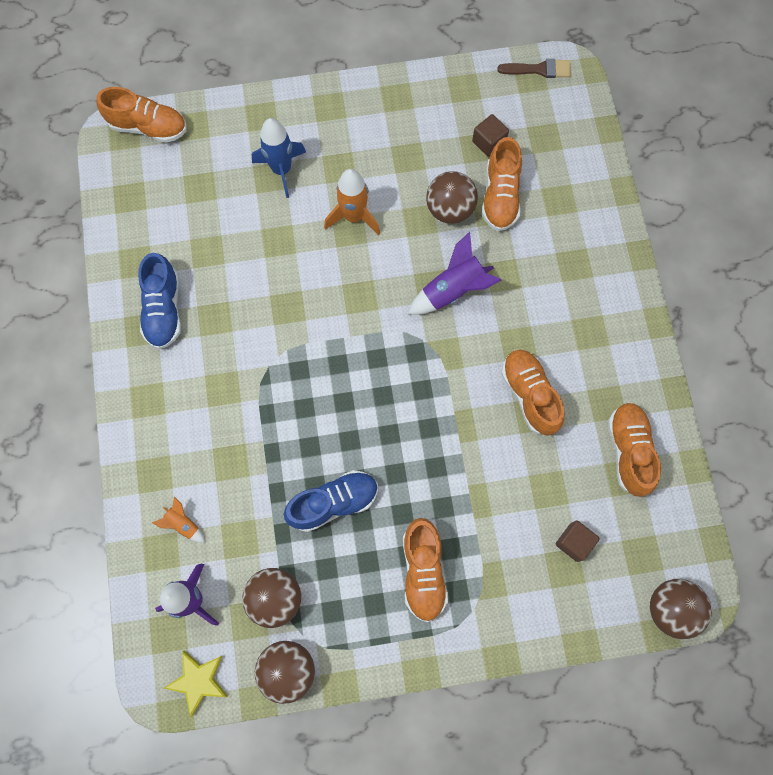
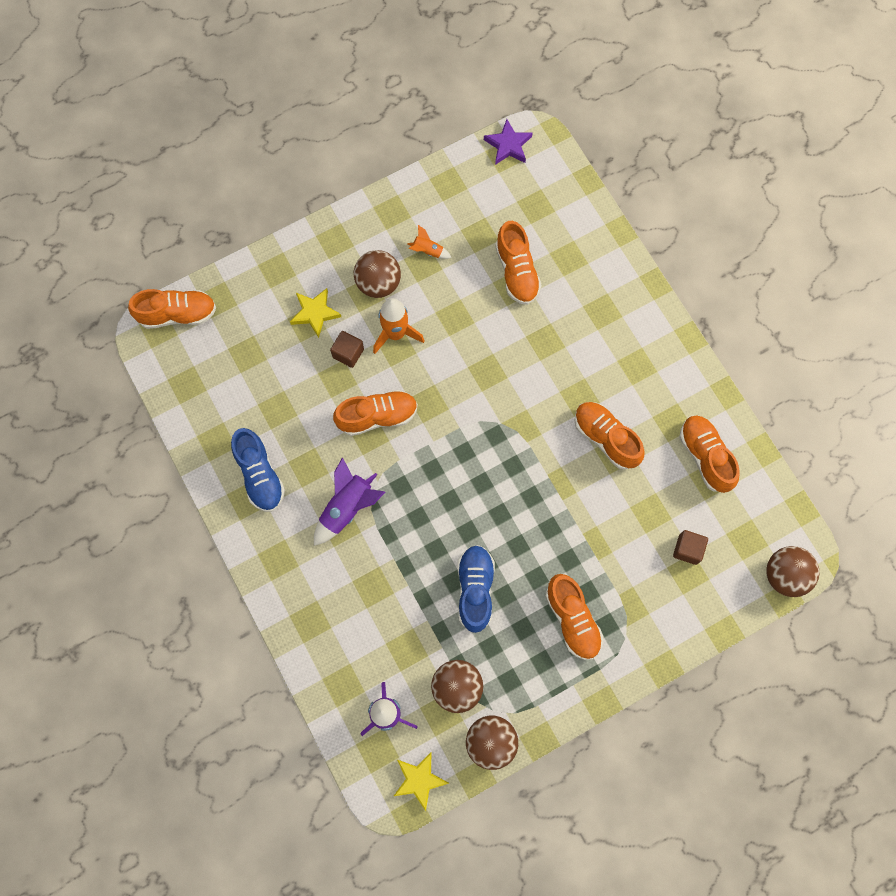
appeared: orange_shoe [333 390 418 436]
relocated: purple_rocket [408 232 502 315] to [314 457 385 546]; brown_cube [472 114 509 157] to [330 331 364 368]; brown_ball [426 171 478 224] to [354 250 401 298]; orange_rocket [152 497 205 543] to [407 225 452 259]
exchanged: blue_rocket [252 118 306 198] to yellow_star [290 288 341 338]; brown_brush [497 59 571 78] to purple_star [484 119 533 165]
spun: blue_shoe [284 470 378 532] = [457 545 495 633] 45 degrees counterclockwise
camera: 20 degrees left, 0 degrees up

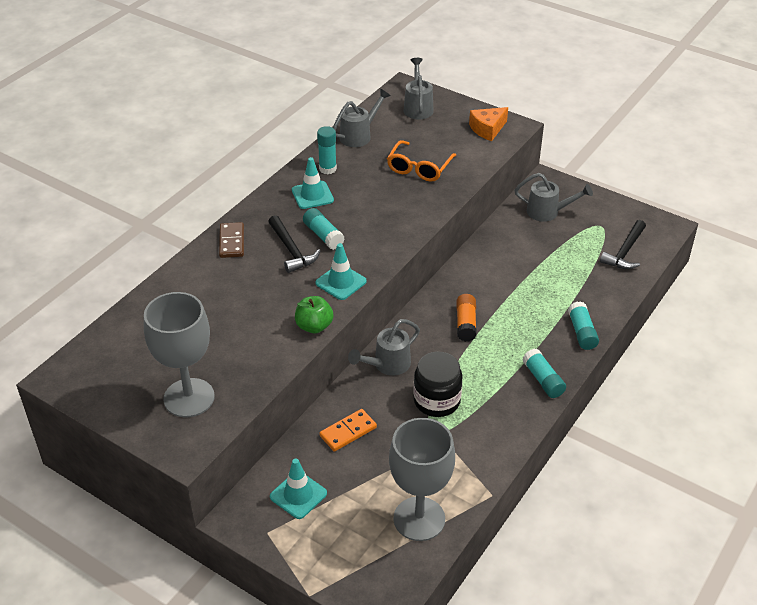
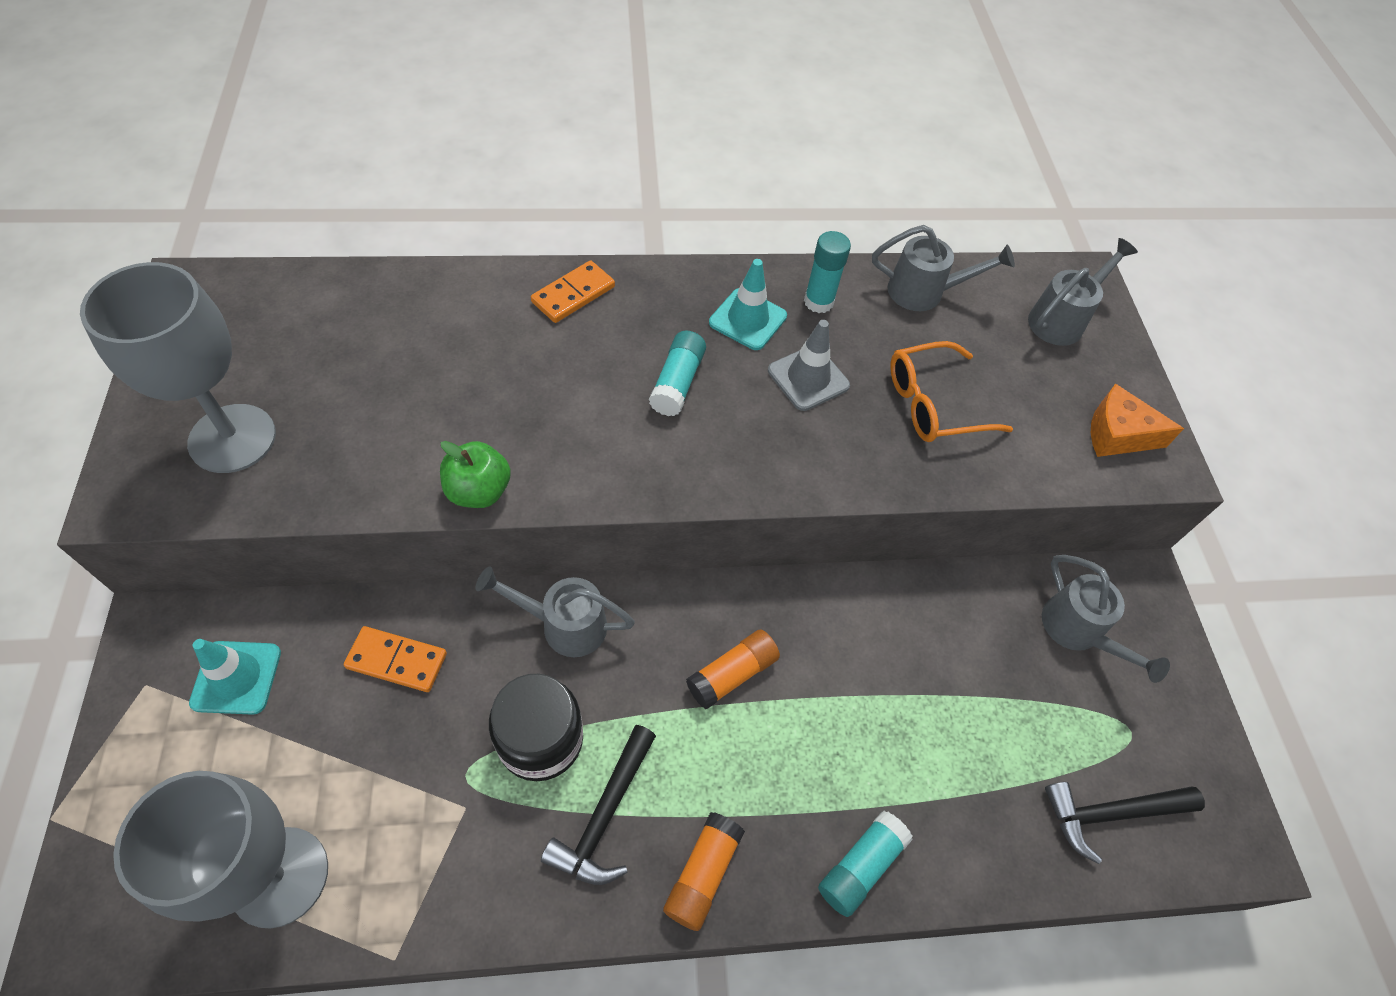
missing: turquoise_traffic_cone [315 243 367 300]
appeared: grey_traffic_cone [768 320 850 411]
relocated: black_hammer [268 215 320 273] to [541 725 656 885]
colour: brown_domino [219 222 244 258] to orange_domino [531 260 615 323]; turquoise_glue_stick [522 349 566 398] to orange_glue_stick [663 812 745 931]
camera: 45 degrees right, 15 degrees up

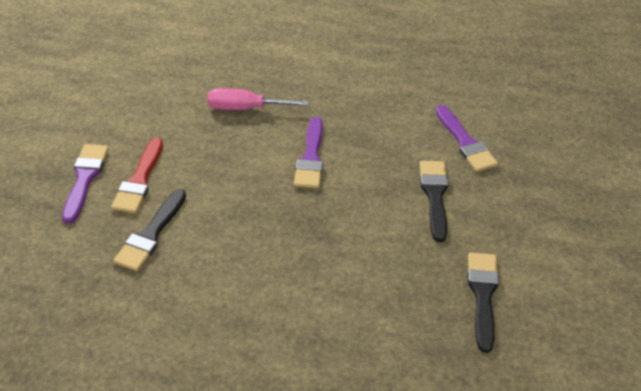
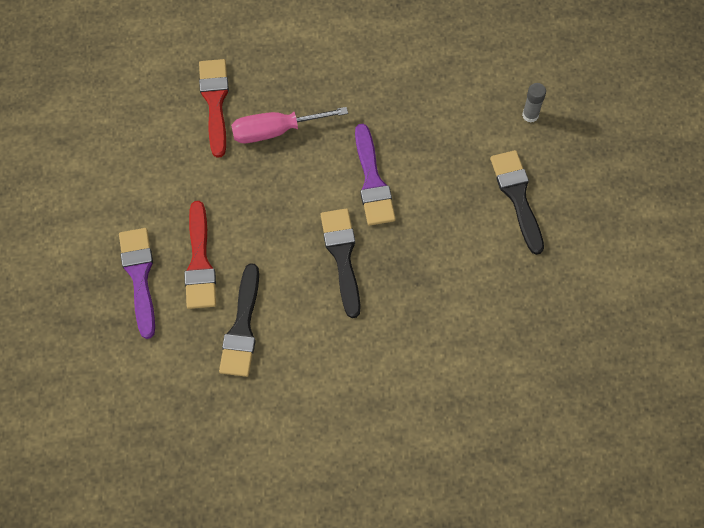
appeared: red_brush [199 59 229 158]
relocated: black_brush [468 252 499 353] to [321 208 361 318]
exchanged: purple_brush [436 105 498 172] to grey_glue_stick [522 83 546 123]
camera: 15 degrees left, 20 degrees up

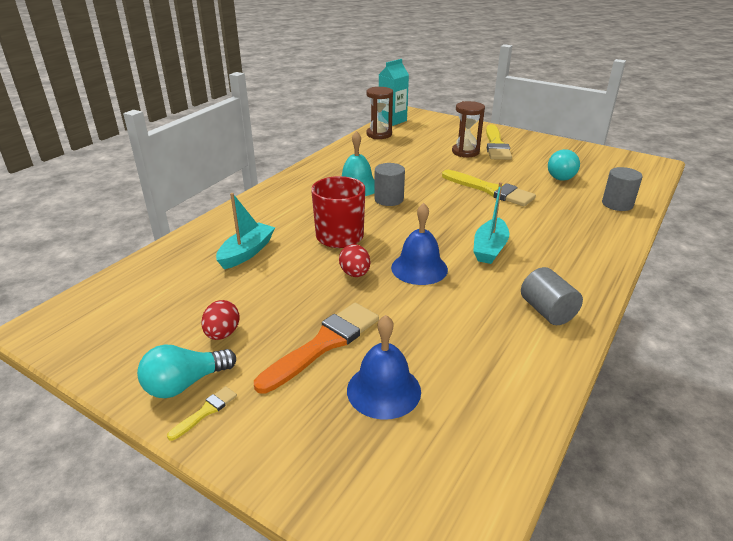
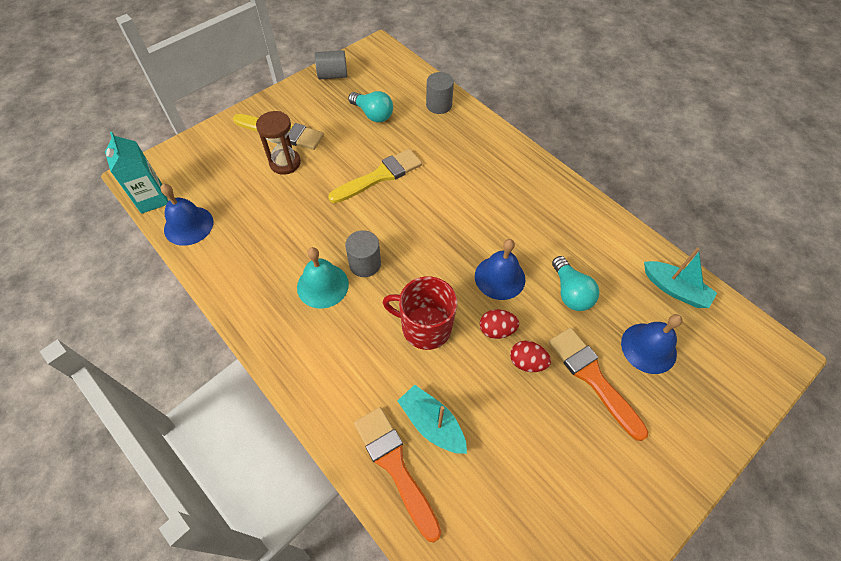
missing: yellow_brush [167 386 237 440]
appeared: orange_brush [354 407 441 542]
relocated: grey_cylinder [521 267 583 325] to [315 50 347 80]; red_egg [201 300 240 340] to [510 341 551 372]; turquoise_light_bulb [137 344 236 398] to [552 256 600 311]; turquoise_boat [473 182 509 264] to [644 247 717 308]
exchanged: brown_hourglass [366 87 393 139] to blue_bell [161 184 214 246]
camera: 75 degrees left, 25 degrees up

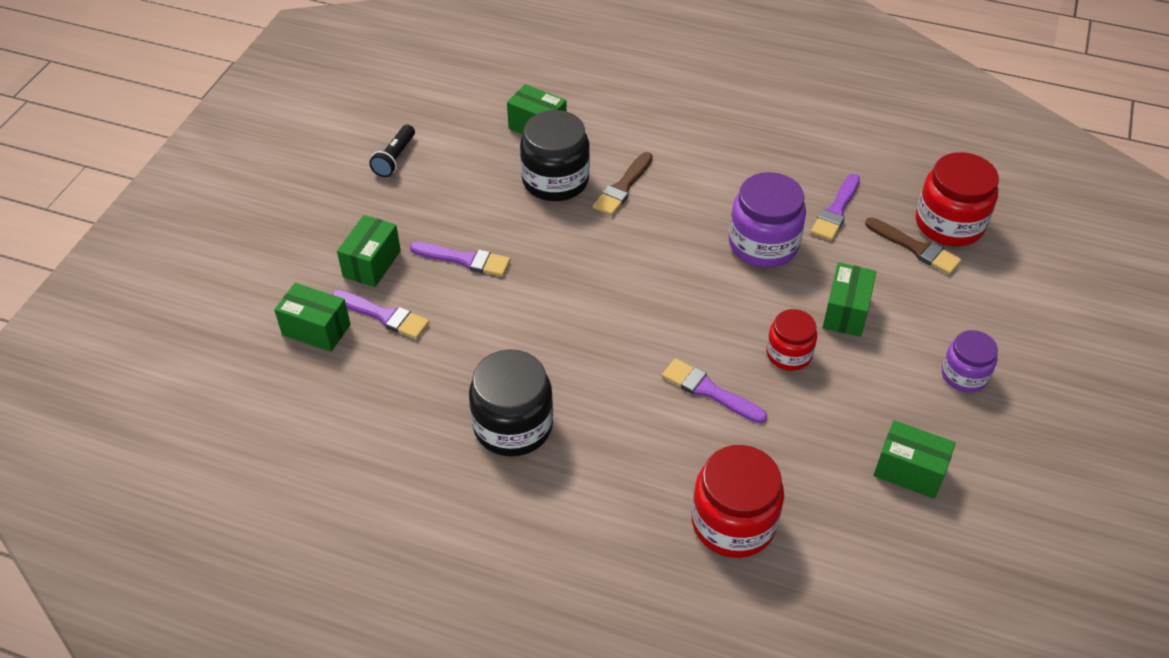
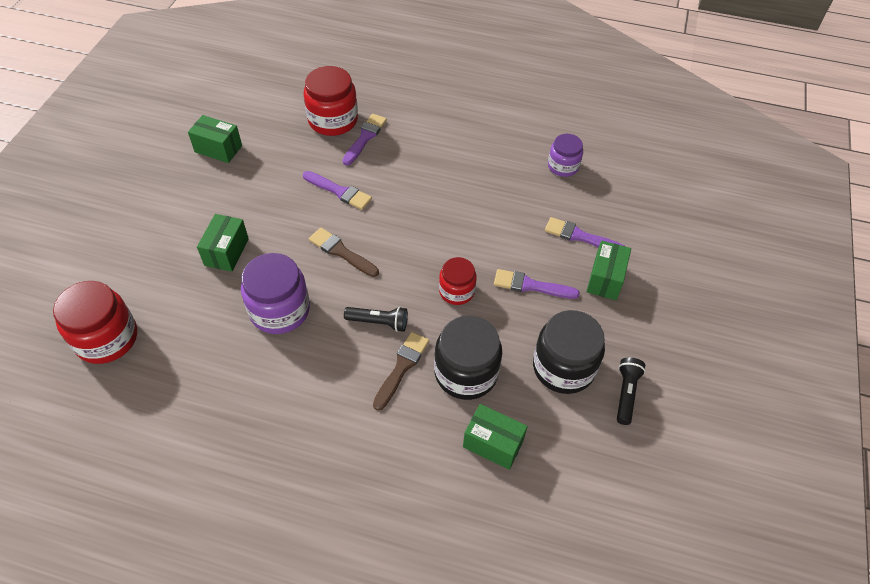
missing: green_box [274 283 350 352]
appeared: black_flashlight [344 307 408 332]
relocated: brown_brush [865 218 962 275] to [309 228 379 277]; purple_brush [811 174 860 241] to [343 114 387 166]; red_jar [766 309 817 371] to [439 257 477 305]; black_jar [469 349 553 456] to [533 310 605 394]; purple_jar [942 330 998 393] to [548 134 583 177]
camera: 175 degrees right, 5 degrees up

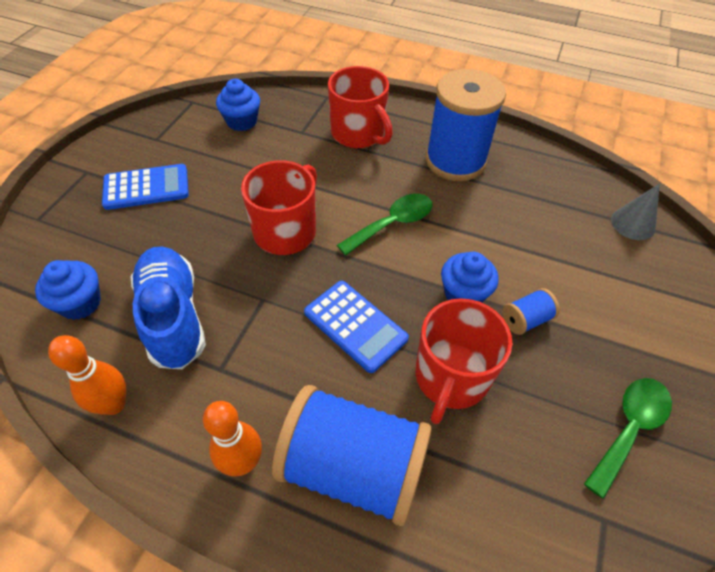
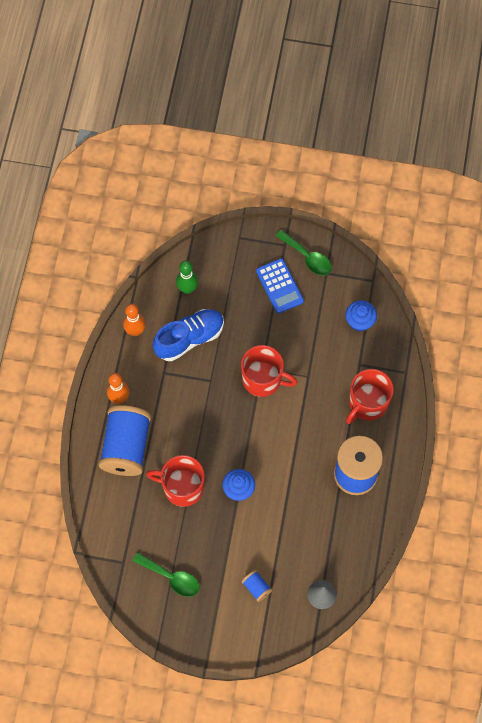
missing: blue_calculator [304 281 409 373]
relocated: blue_spool [502 288 560 335] to [242 570 272 602]; green_spoon [337 194 433 255] to [276 230 332 275]
exchanged: blue_cupcake [35 260 101 320] to green_bowling_pin [176 260 198 294]
camera: 80 degrees right, 15 degrees up

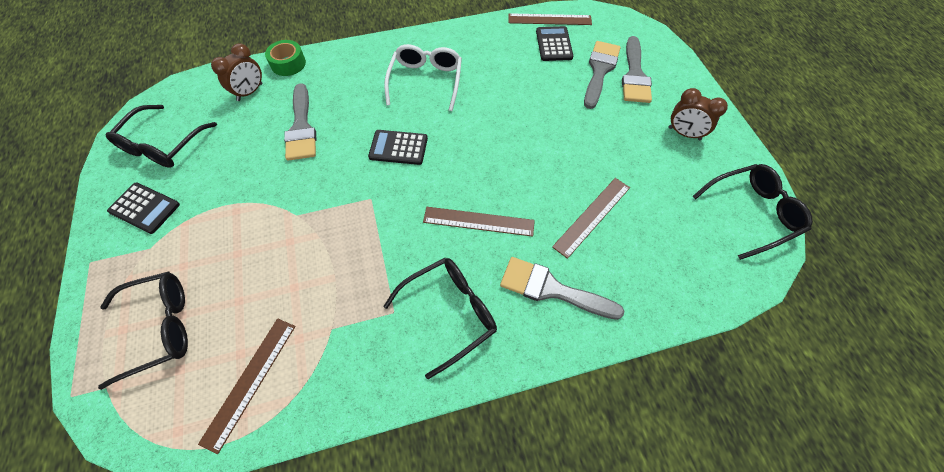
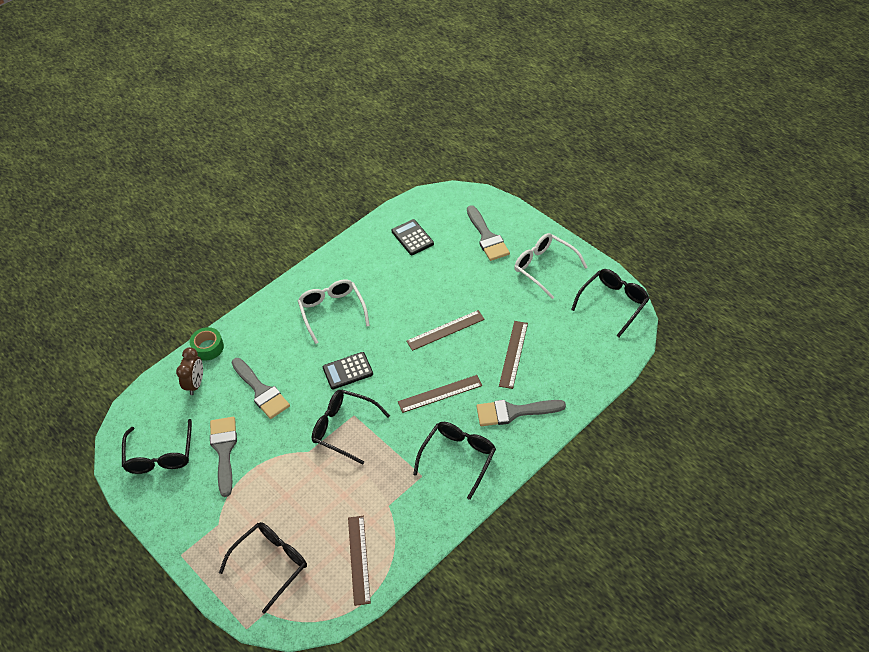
missing: black_calculator [107 182 180 234]
appeared: black_glasses [312 390 390 465]
relocated: grey_brush [584 41 621 109] to [210 417 237 497]; brown_ruler [508 13 592 25] to [406 310 485 351]
exchanged: brown_clock [669 88 728 140] to white_glasses [514 233 588 299]
camera: 25 degrees left, 10 degrees down

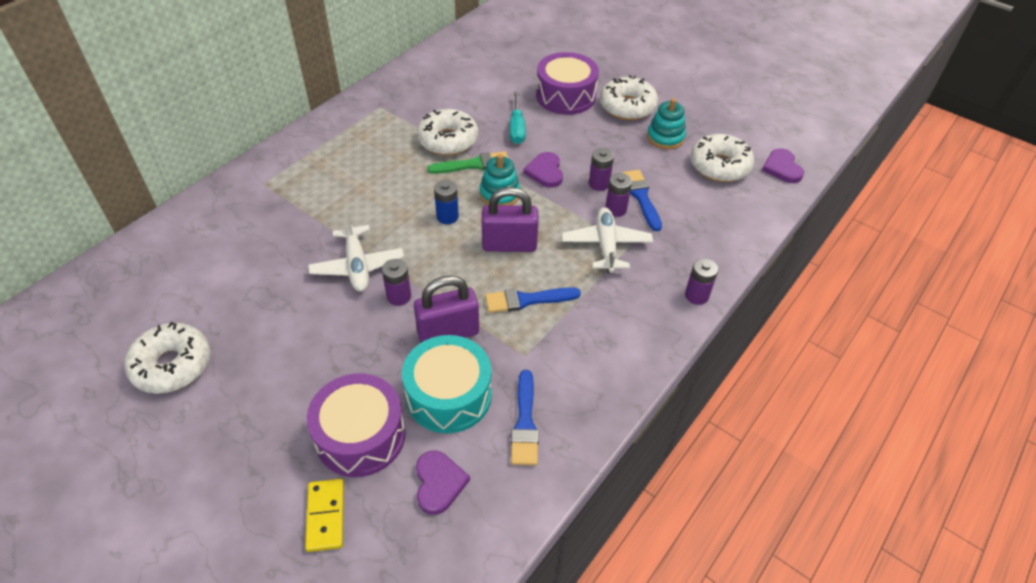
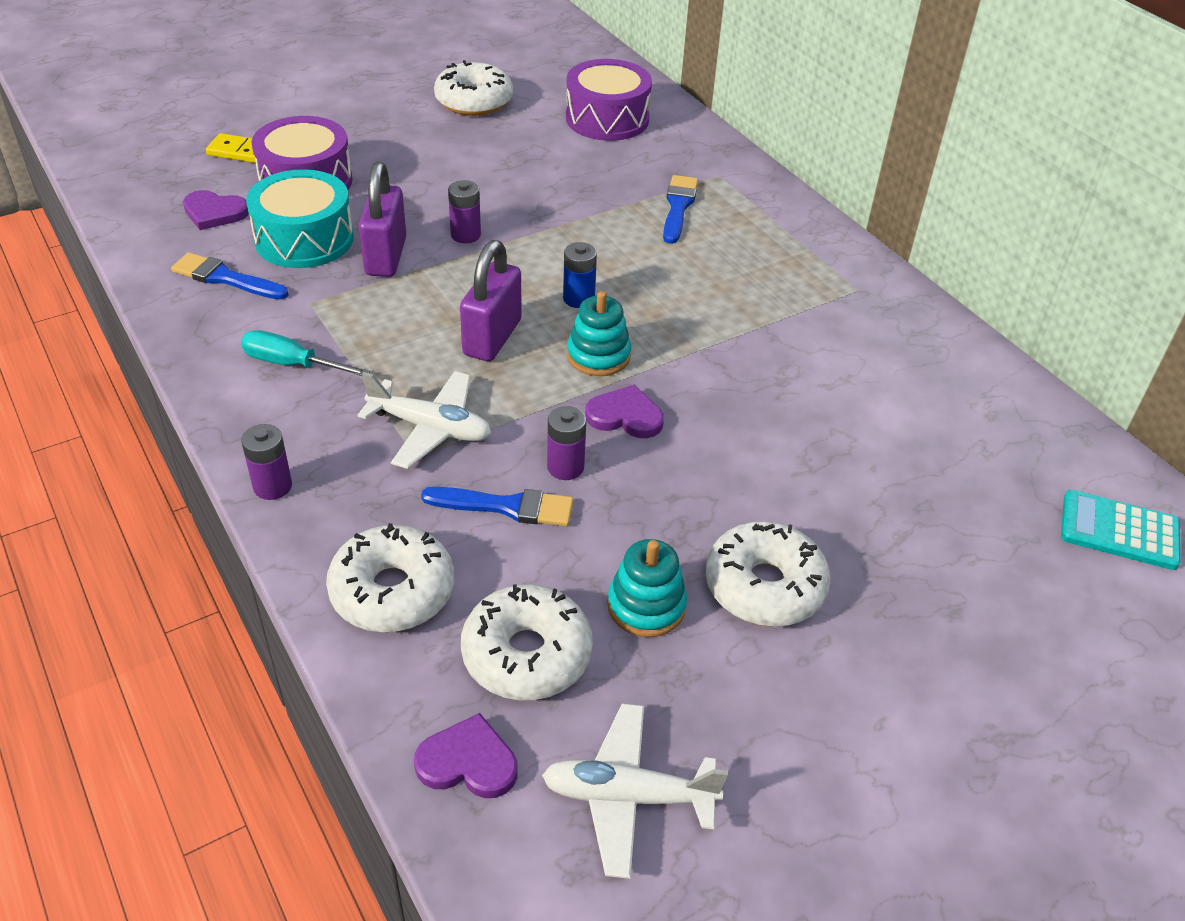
missing: green_brush [427 151 508 174]; purple_battery [605 173 632 217]
appeared: turquoise_calculator [1061 490 1181 570]
relocated: turquoise_screwdriver [510 92 526 144] to [241 330 370 376]; white_donut [417 109 478 155] to [326 523 454 632]; white_plane [308 212 404 292] to [542 703 728 879]; purple_drum [536 52 599 115] to [566 59 652 141]; blue_brush [485 287 581 313] to [663 175 698 244]
camera: 110 degrees right, 5 degrees down

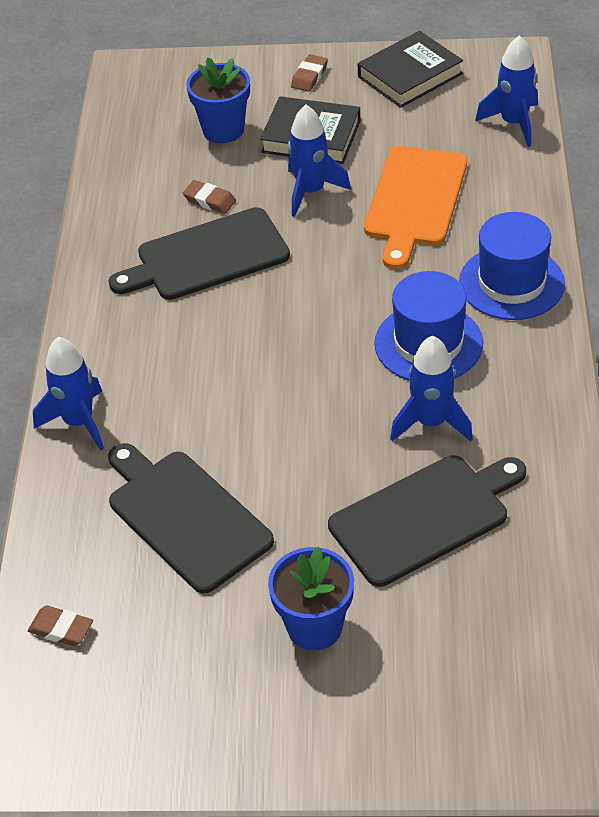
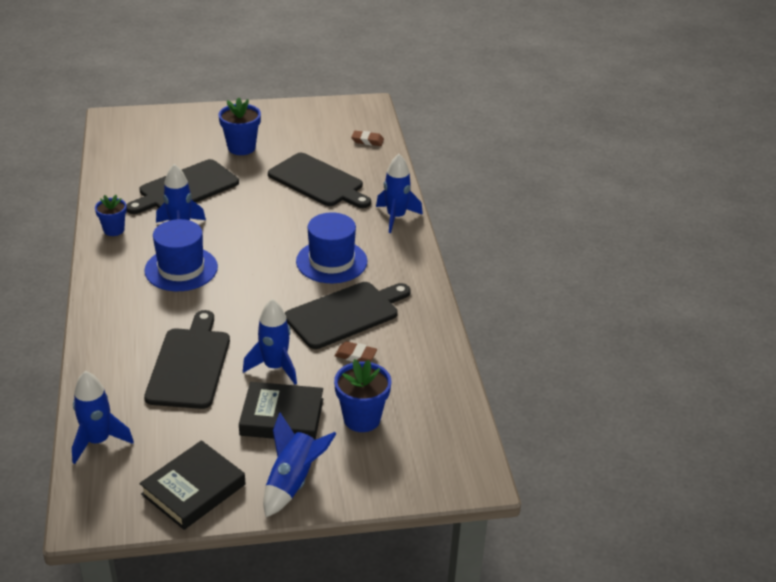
appeared: blue_flower_pot [95 195 127 236]
relocated: blue_hat [459 212 565 320] to [296 212 367 283]
exchanged: brown_eraser [291 54 328 92] to blue_rocket [263 413 337 517]
colour: orange_cutting_board [364 146 467 269] to black_cutting_board [144 310 230 409]
camera: 165 degrees right, 10 degrees down

